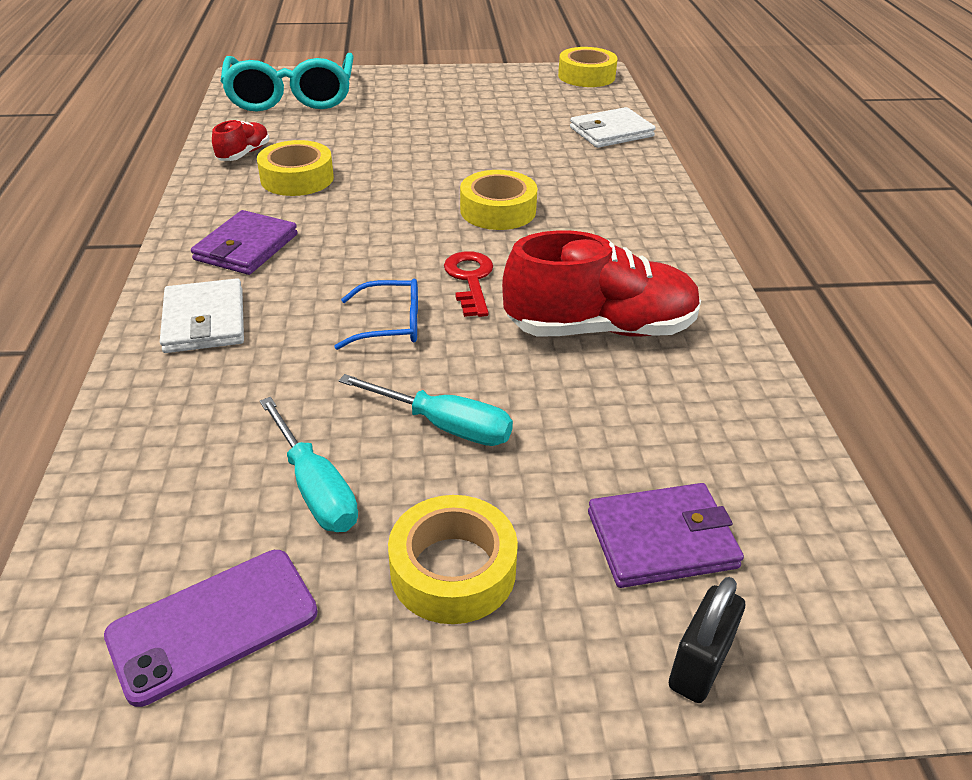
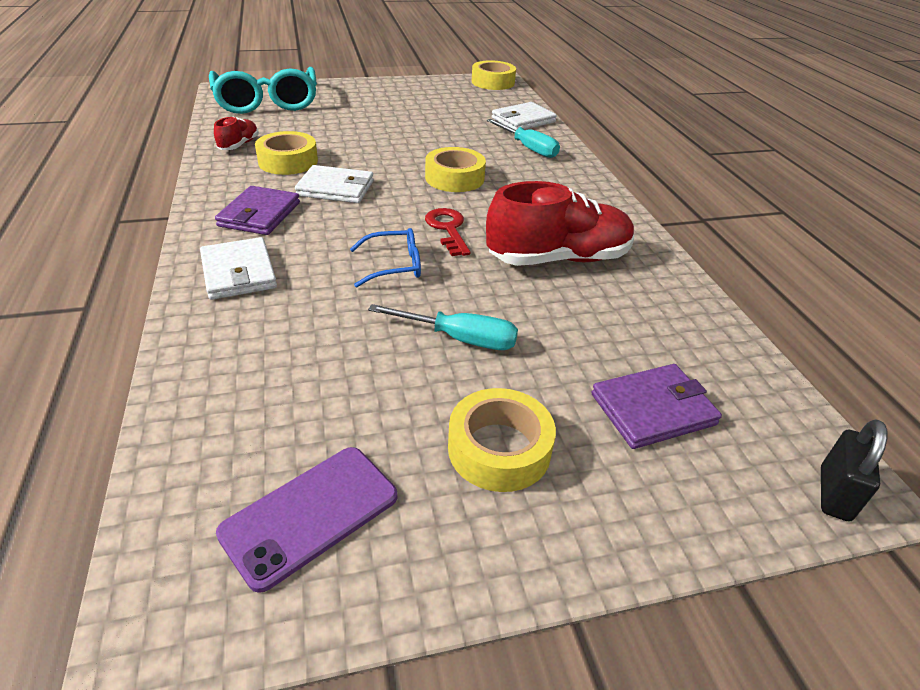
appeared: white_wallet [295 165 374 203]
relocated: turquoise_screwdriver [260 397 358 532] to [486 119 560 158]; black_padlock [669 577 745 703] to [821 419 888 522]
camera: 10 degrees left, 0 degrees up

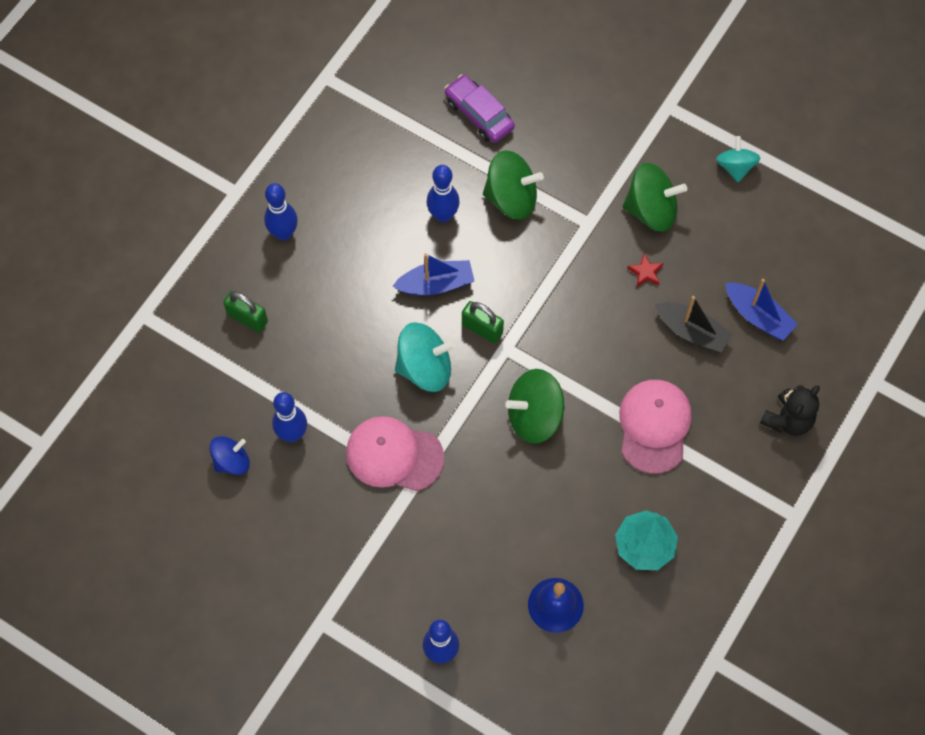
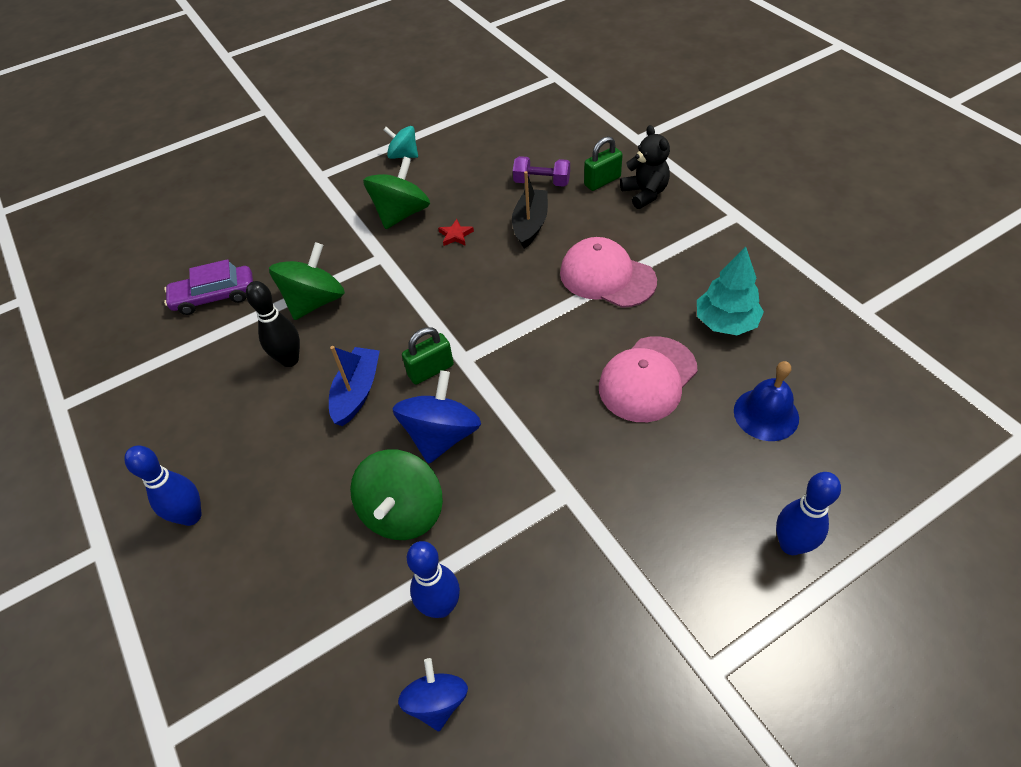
relocated: green_spinning_top [505 369 565 444] to [350 449 443 540]; green_padlock [223 291 268 332] to [584 136 623 191]; pink_cap [346 416 445 491] to [599 336 698 422]
exchanged: blue_boat [725 279 798 341] to purple_dumbbell [513 156 570 187]
colour: blue_bowling_pin [426 165 460 223] to black_bowling_pin [246 281 300 367]; turquoise_spinning_top [395 322 456 392] to blue_spinning_top [393 370 481 464]
spun: black_boat [655 296 732 353] = [512 171 548 249] 45 degrees counterclockwise
camera: 60 degrees left, 15 degrees down

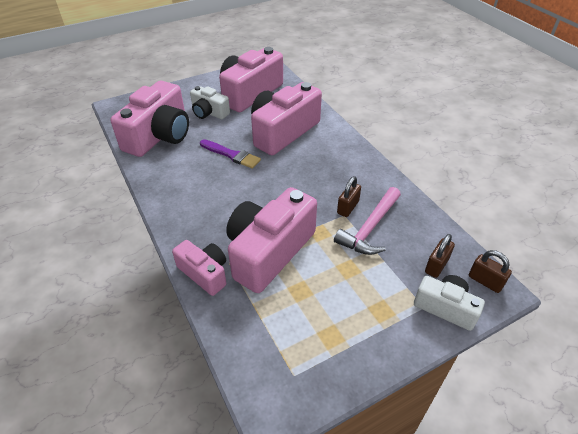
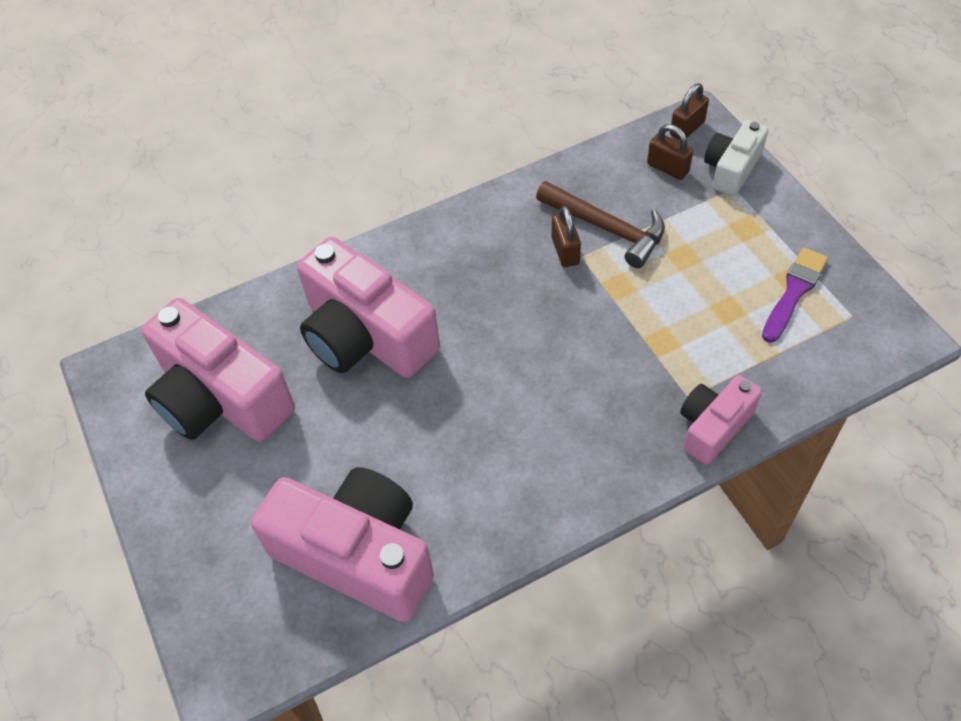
missing: white_camera [190 86 230 119]; pink_camera [226 187 317 293]
relocated: purple_brush [200 139 261 169] to [762 248 828 343]
colour: pink_hammer [334 187 401 255] to brown_hammer [536 181 665 268]
spun: brown_padlock [337 176 361 217] = [552 206 581 267] 45 degrees clockwise
camera: 85 degrees left, 10 degrees up

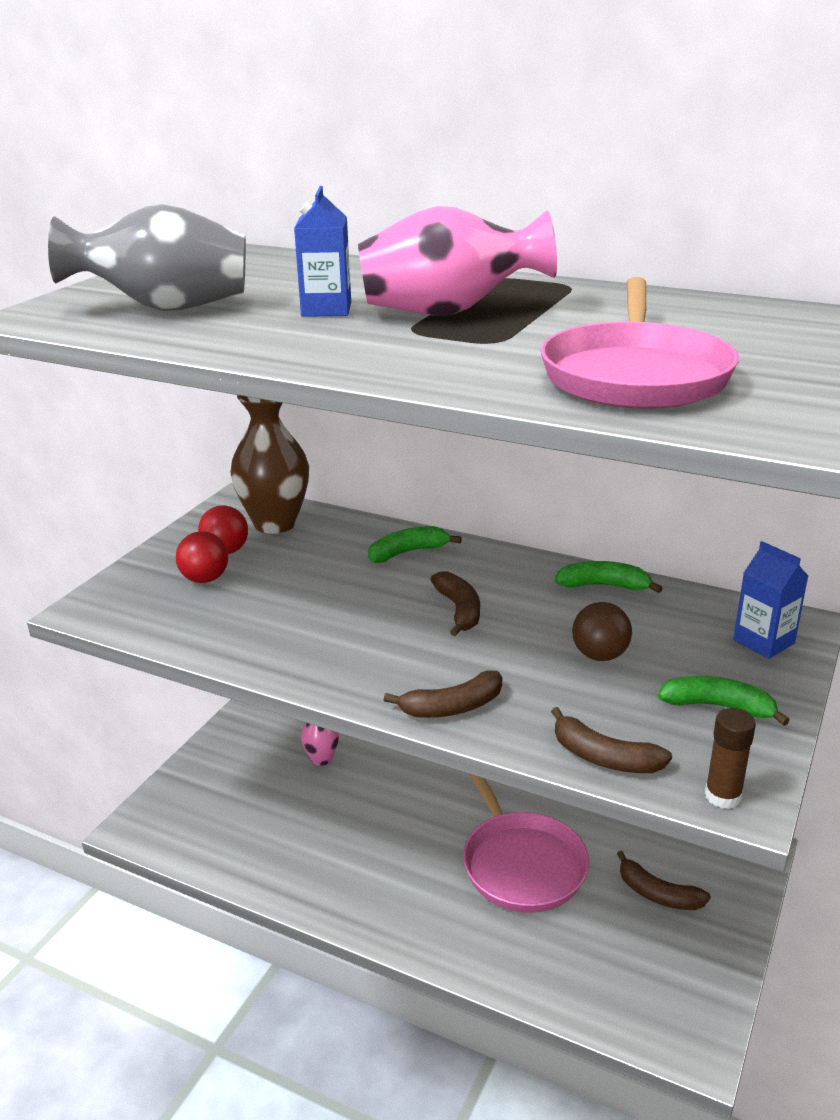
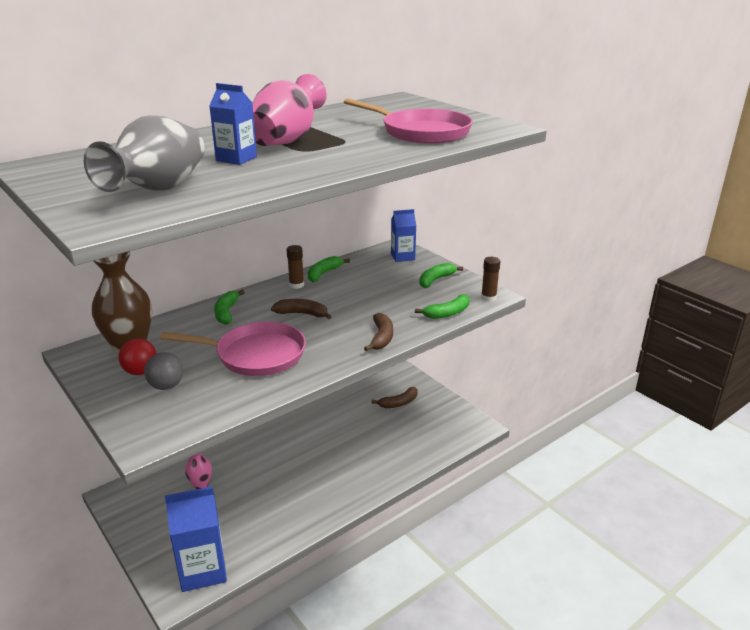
missing: brown_ball [572 602 632 661]
appeared: blue_carton [165 486 227 592]; brown_glue_stick [287 245 304 289]
relocated: pink_pan [463 774 589 913] to [160 322 306 376]
colour: red_ball [176 531 228 583] to grey_ball [144 352 183 390]; brown_banana [551 707 672 773] to green_banana [415 294 470 319]
camera: 65 degrees left, 0 degrees up

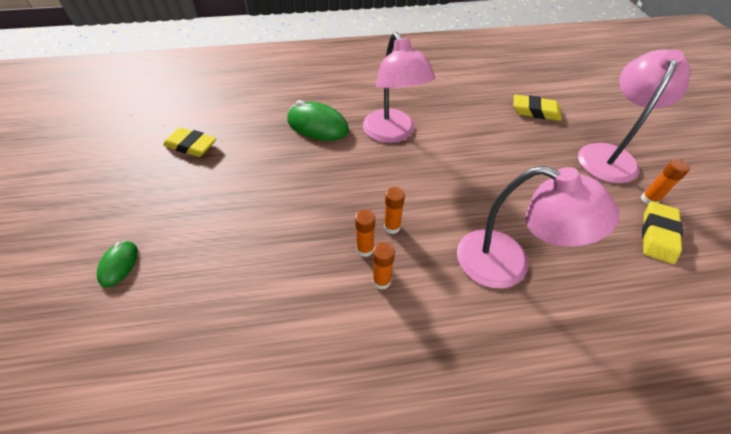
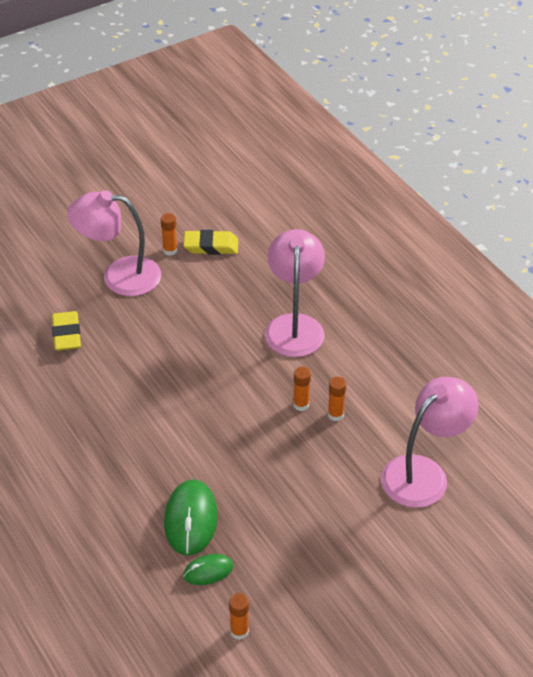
missing: yellow_eraser [163 127 216 157]
relocated: green_mouse [97 241 138 287] to [183 554 233 585]; orange_glue_stick [372 242 395 290] to [229 593 249 640]; pink_lamp [363 32 435 143] to [381 377 479 508]
camera: 115 degrees left, 5 degrees down

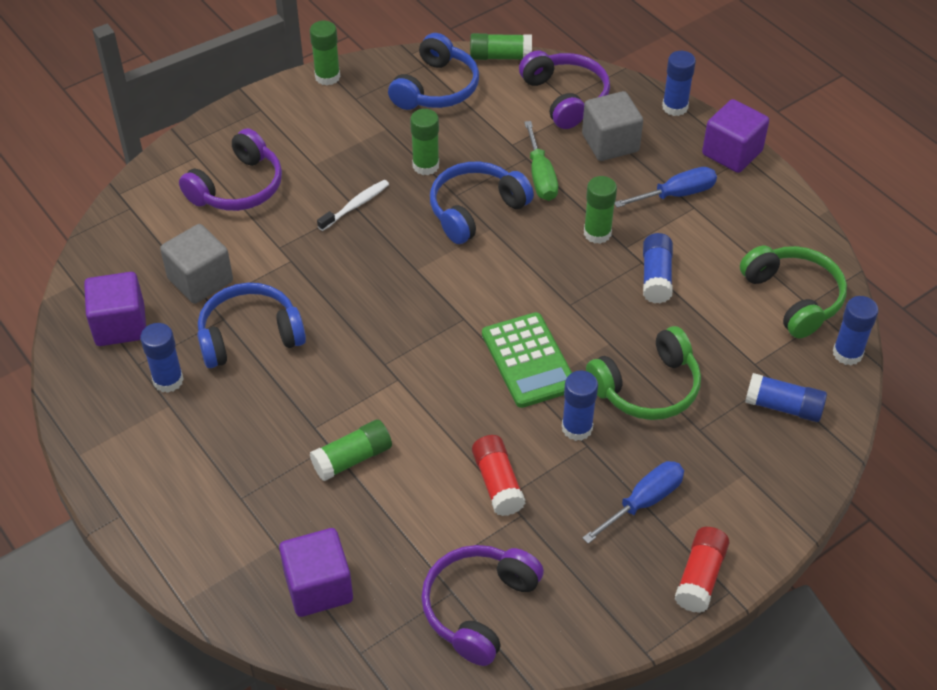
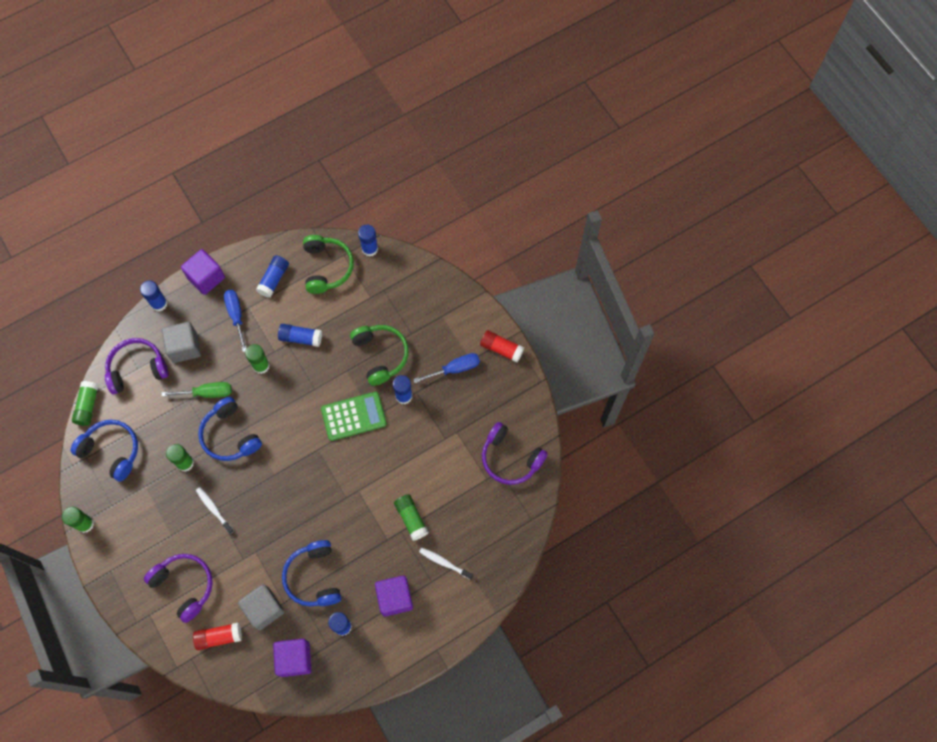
appeared: white_toothbrush [419 548 473 580]
relocated: red_glue_stick [472 435 526 516] to [193 623 242 650]; blue_glue_stick [745 373 827 422] to [256 255 289 298]; purple_cube [279 528 353 617] to [375 576 413 617]
spun: green_headphones [740 245 847 338] = [303 235 354 294] 105 degrees clockwise; blue_screwdriver [582 461 684 544] = [414 353 480 383] 105 degrees clockwise
camera: 85 degrees left, 20 degrees up

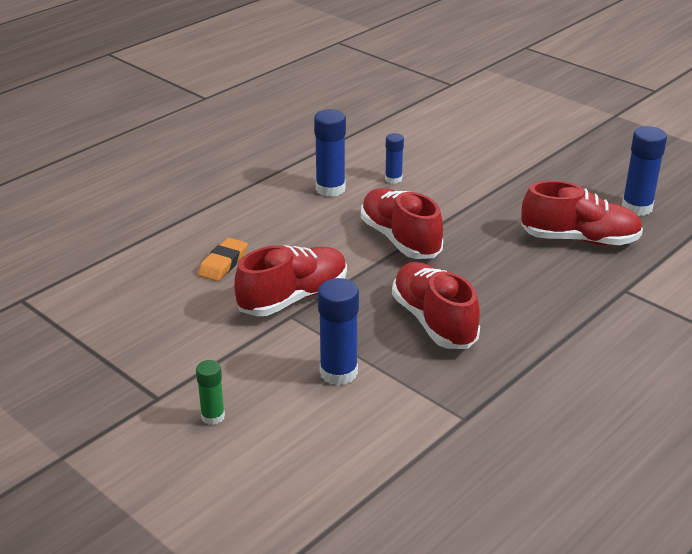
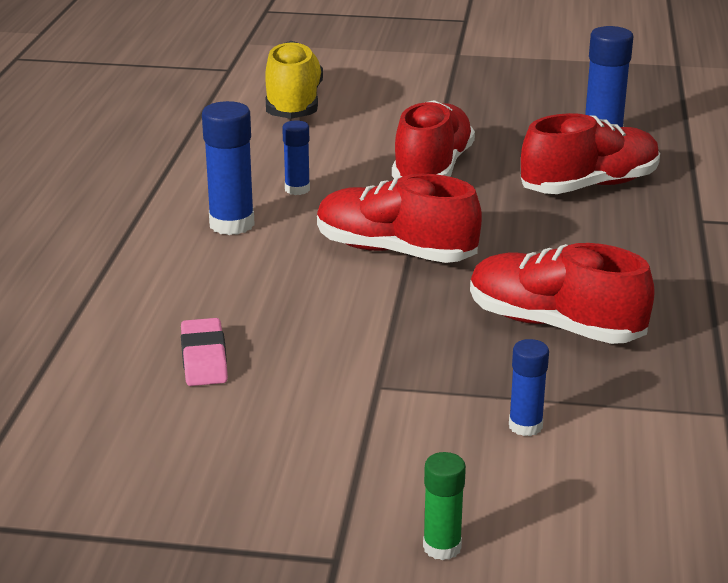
appeared: yellow_shoe [265 41 323 119]
relocated: red_shoe [234 245 347 316] to [392 100 475 178]
colour: orange_eraser [198 238 248 281] to pink_eraser [181 318 228 386]
size: blue_glue_stick [318 278 359 386] = [509 339 549 436] x0.59
camera: 35 degrees left, 5 degrees down

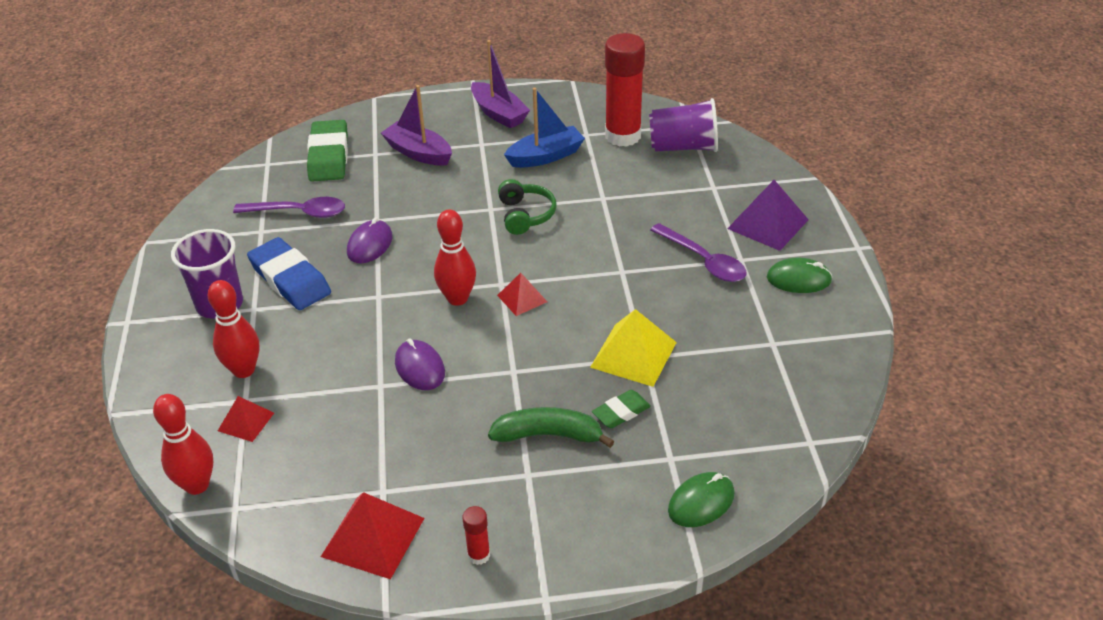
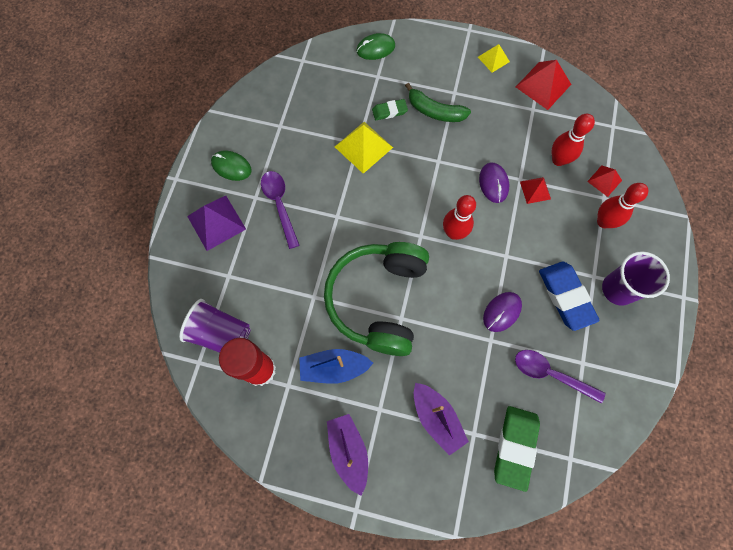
relocated: red_pyramid [497 273 547 316] to [520 177 551 204]; red_bowling_pin [153 394 213 495] to [552 114 595 166]
exchanged: red_glue_stick [462 506 490 565] to yellow_pyramid [478 44 510 73]
size: green_headphones [498 179 557 235] = [324 242 429 356] x2.16
camera: 160 degrees left, 30 degrees up

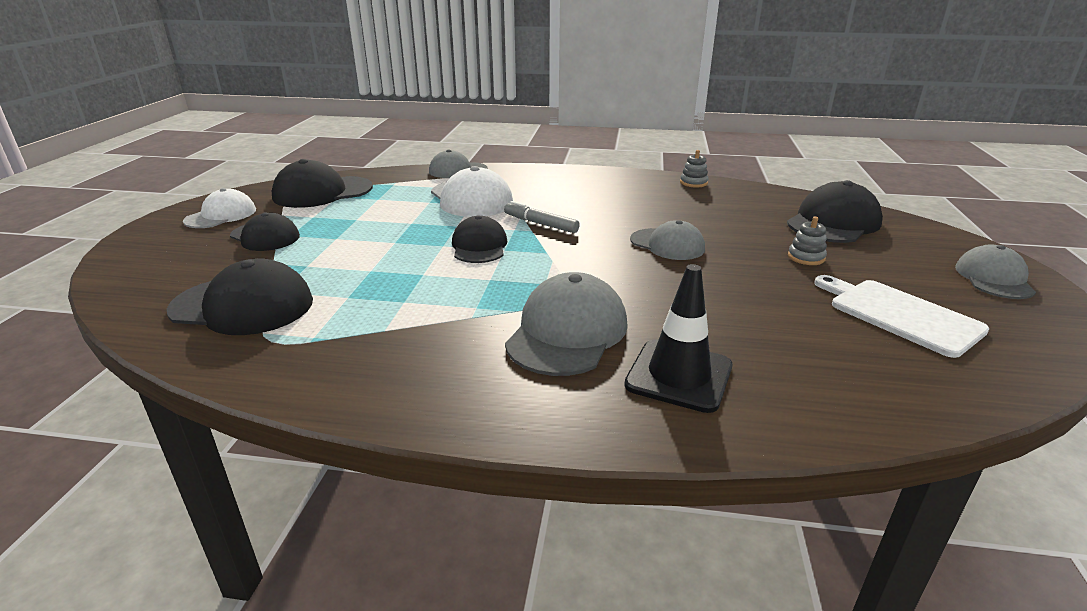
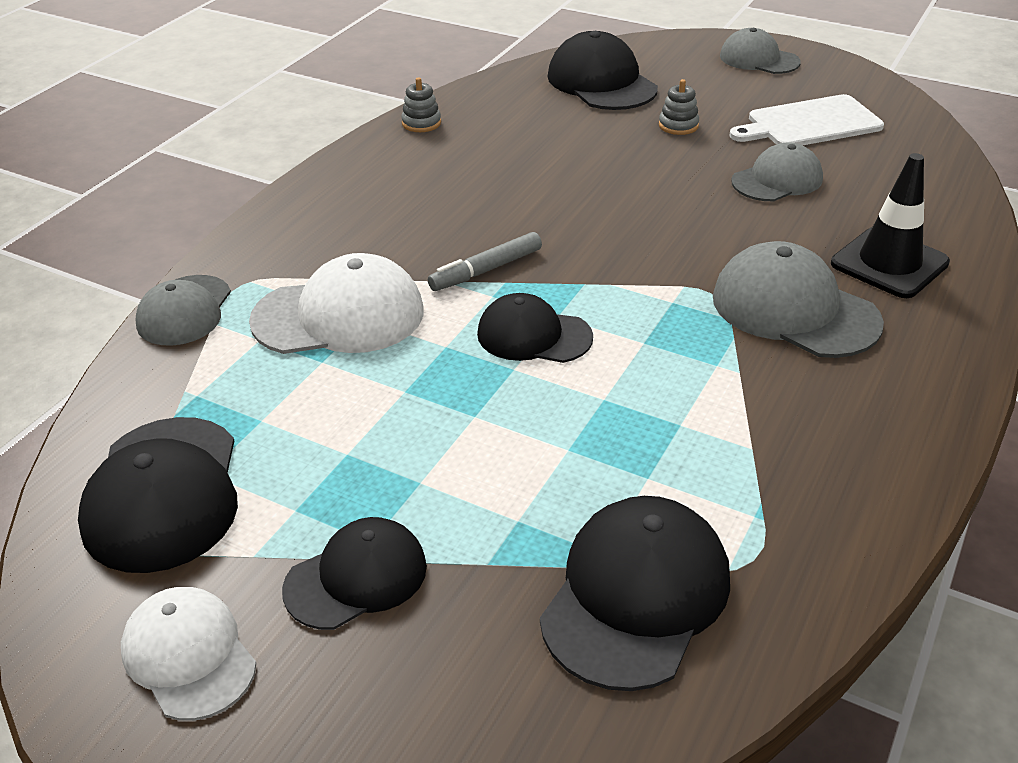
relocated: grey_cap [630 220 705 260] to [731 142 823 201]
camera: 70 degrees left, 10 degrees up

